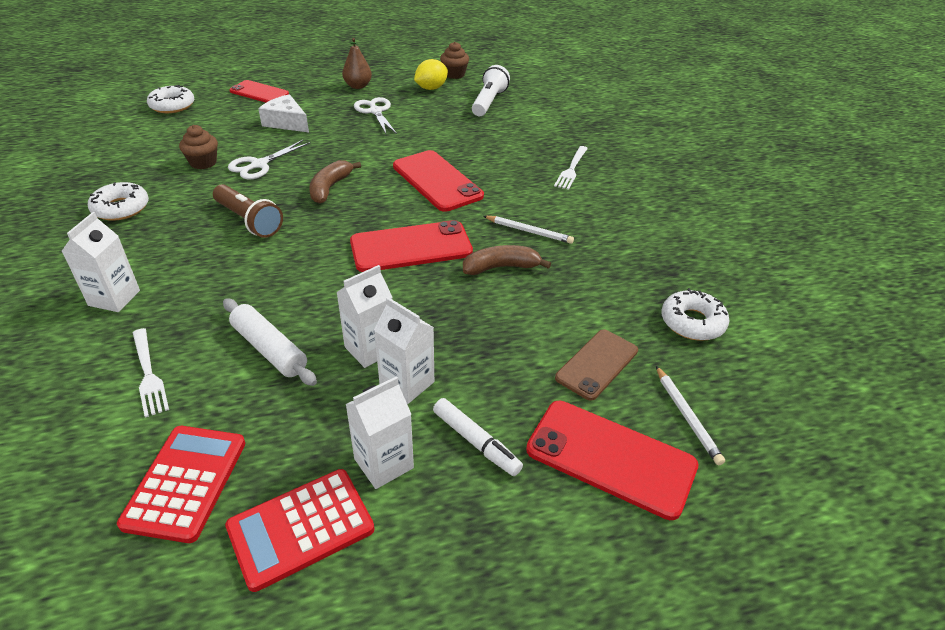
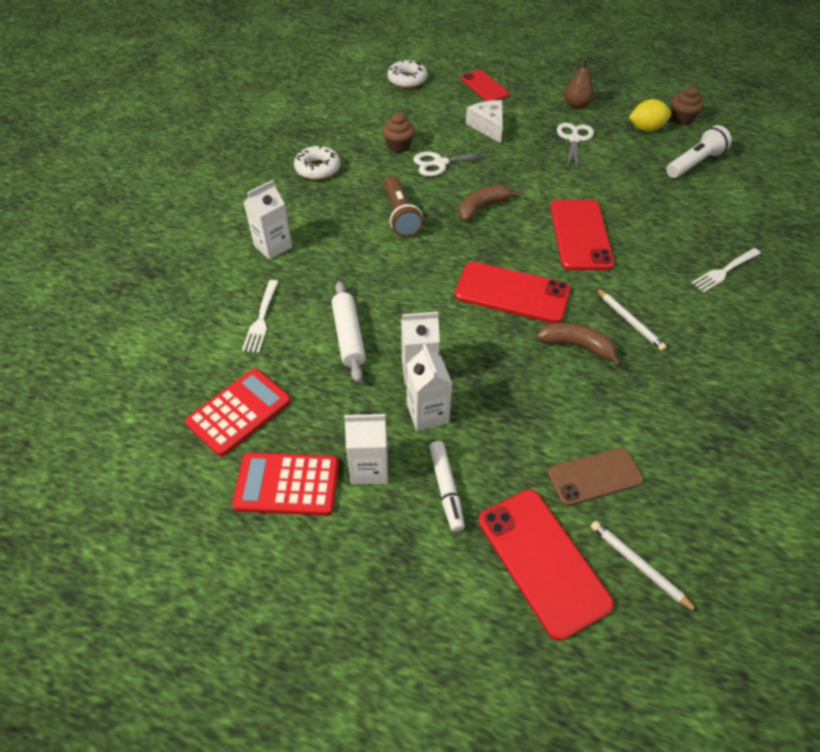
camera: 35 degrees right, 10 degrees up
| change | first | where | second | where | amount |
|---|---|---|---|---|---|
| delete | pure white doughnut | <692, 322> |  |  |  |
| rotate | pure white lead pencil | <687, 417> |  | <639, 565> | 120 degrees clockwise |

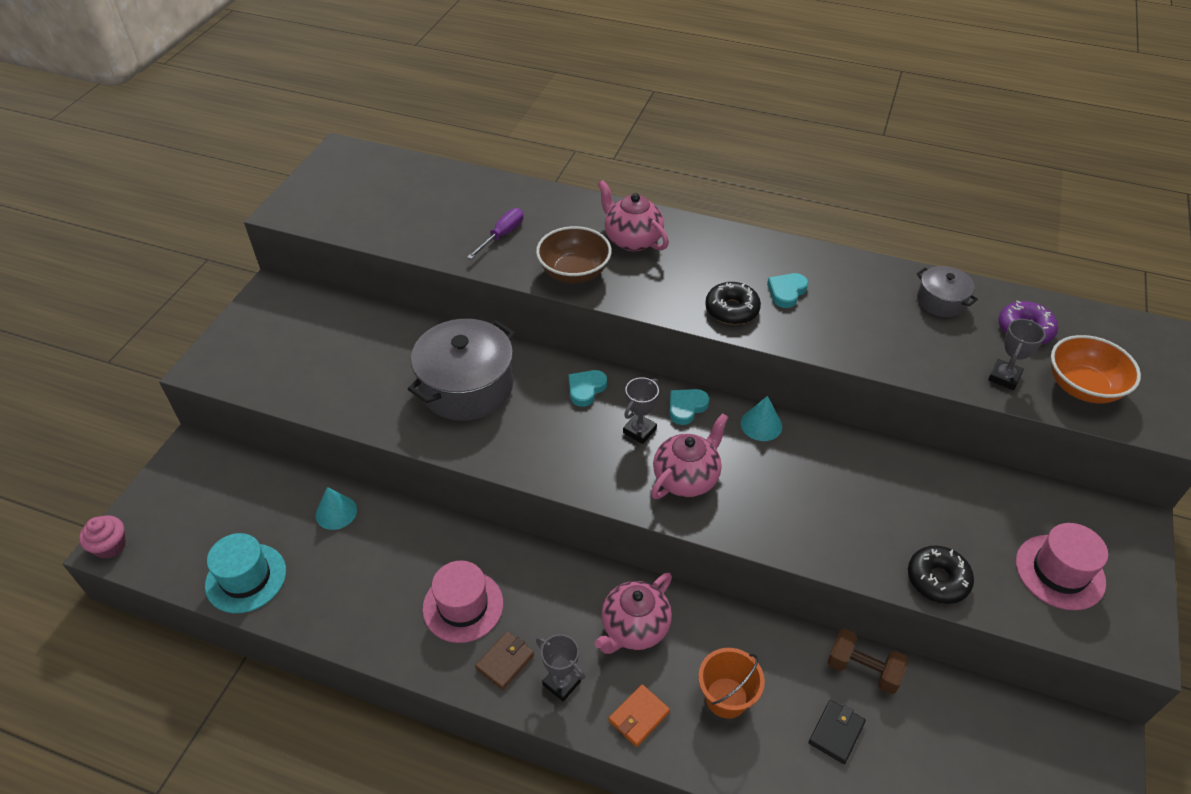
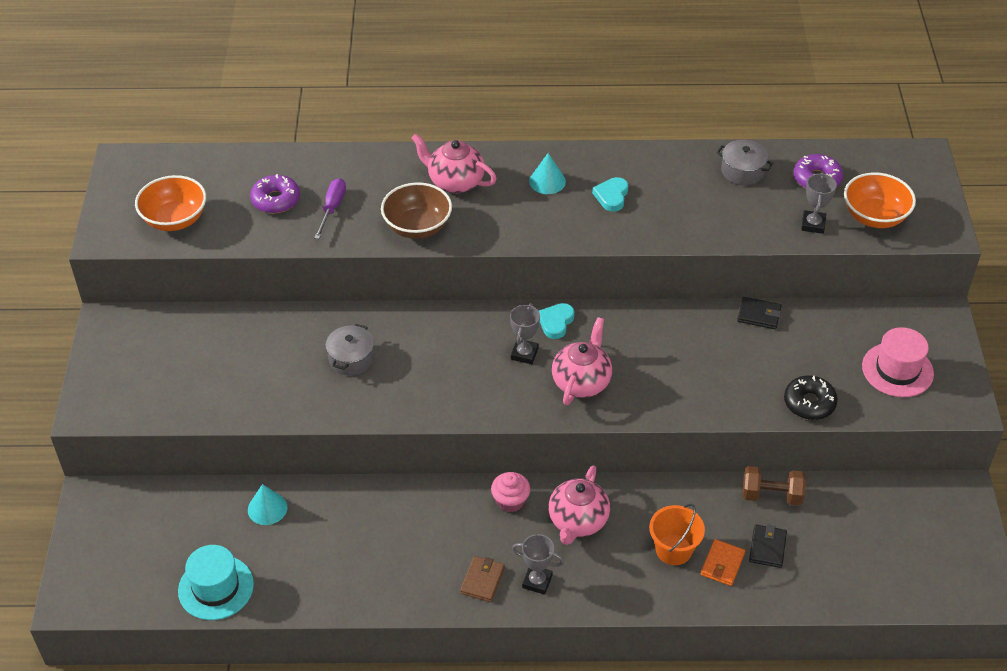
camera: 20 degrees left, 0 degrees up
| change | first | where | second | where | amount |
|---|---|---|---|---|---|
| delete | rosy hat | <463, 606> |  |  |  |
| delete | aqua love heart | <586, 389> |  |  |  |
| delete | black doughnut | <731, 310> |  |  |  |
| insert |  |  | orange serving bowl | <175, 219> |  |
| insert |  |  | violet doughnut | <276, 200> |  |
| insert |  |  | black wallet | <759, 315> |  |
| move | rosy fairy cake | <110, 546> |  | <510, 501> |  |
| move | orange wallet | <638, 716> |  | <722, 564> |  |
| move | aqua cone shape | <761, 424> |  | <547, 181> |  |
| resize | ash-grey cooking pot | <466, 387> |  | <351, 359> | x0.51 |

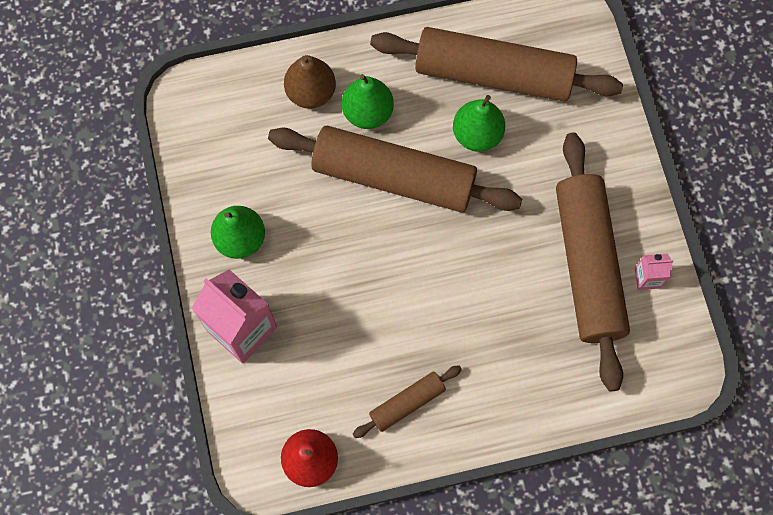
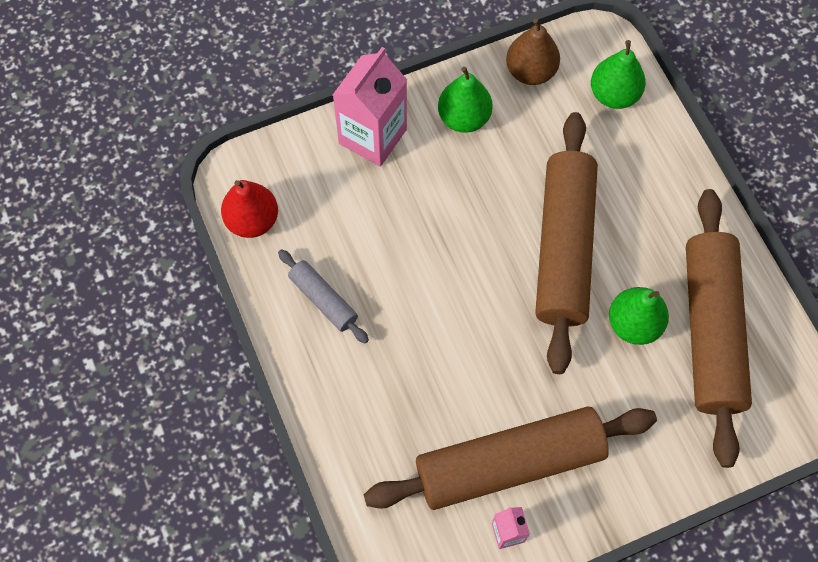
camera: 80 degrees right, 5 degrees down
| change | first | where | second | where | amount |
|---|---|---|---|---|---|
| move | dark brown pear | <311, 92> |  | <530, 71> |  |
| move | emerald pear | <368, 112> |  | <614, 95> |  |
| recolor | dark brown rolling pin | <407, 403> | ash-grey rolling pin | <323, 299> |  |

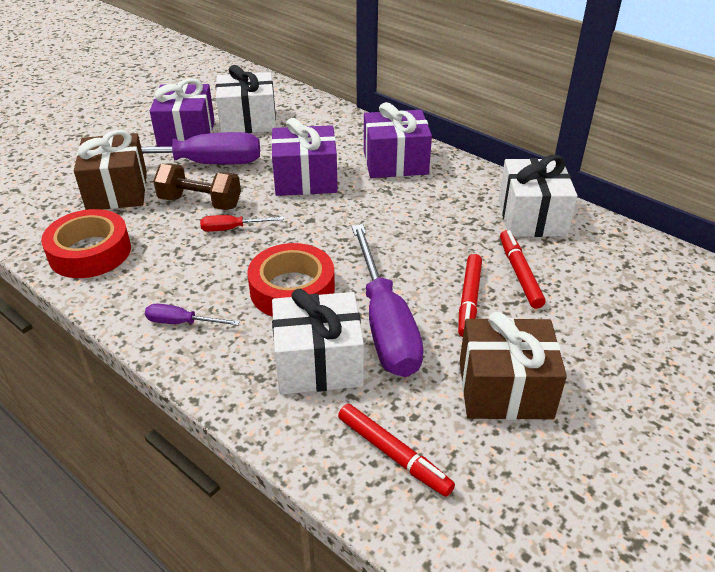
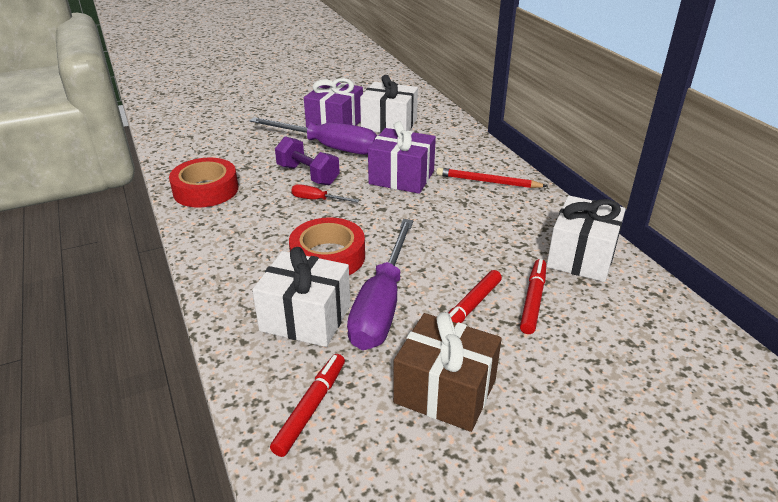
camera: 25 degrees right, 5 degrees down
| change | first | where | second | where | amount |
|---|---|---|---|---|---|
| delete | dark brown wrapped gift | <117, 191> |  |  |  |
| delete | violet screwdriver | <182, 322> |  |  |  |
| replace | violet wrapped gift | <395, 162> | red lead pencil | <487, 182> |  |
| recolor | dark brown dumbbell | <200, 202> | violet dumbbell | <308, 175> |  |
| rotate | red marker pen | <393, 454> |  | <311, 408> | 135 degrees counterclockwise |

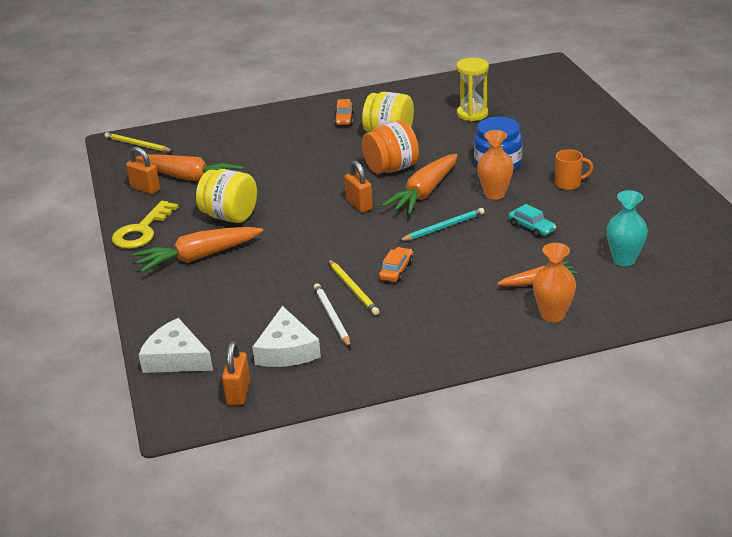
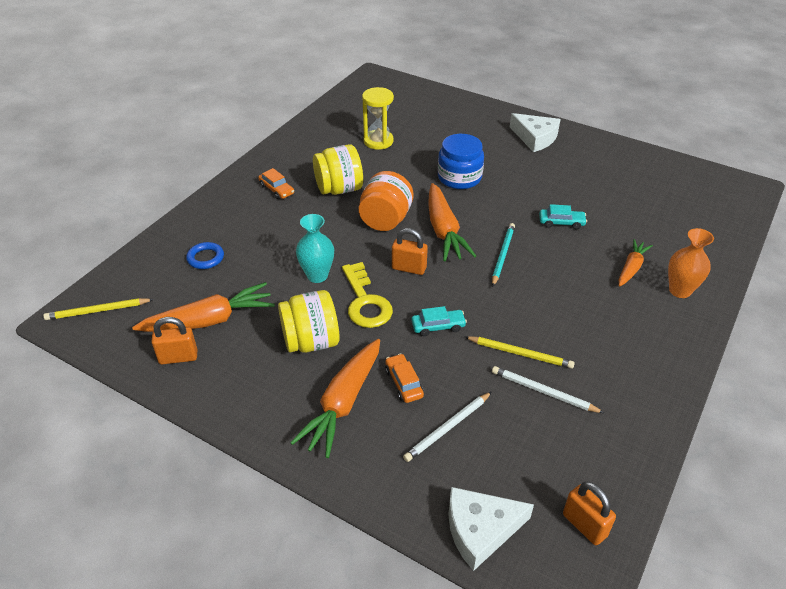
camera: 45 degrees left, 10 degrees up
| change | first | where | second | where | amount |
|---|---|---|---|---|---|
| delete | orange vase | <495, 194> |  |  |  |
| delete | orange tea mug | <569, 184> |  |  |  |
| insert |  |  | blue torus | <205, 258> |  |
| insert |  |  | pure white lead pencil | <448, 428> |  |
| insert |  |  | aqua automobile | <438, 326> |  |
| move | golden latchkey | <142, 231> |  | <365, 302> |  |
| move | pure white cheese wedge | <287, 350> |  | <535, 138> |  |
| move | orange automobile | <396, 270> |  | <404, 383> |  |
| move | aqua vase | <624, 260> |  | <317, 275> |  |

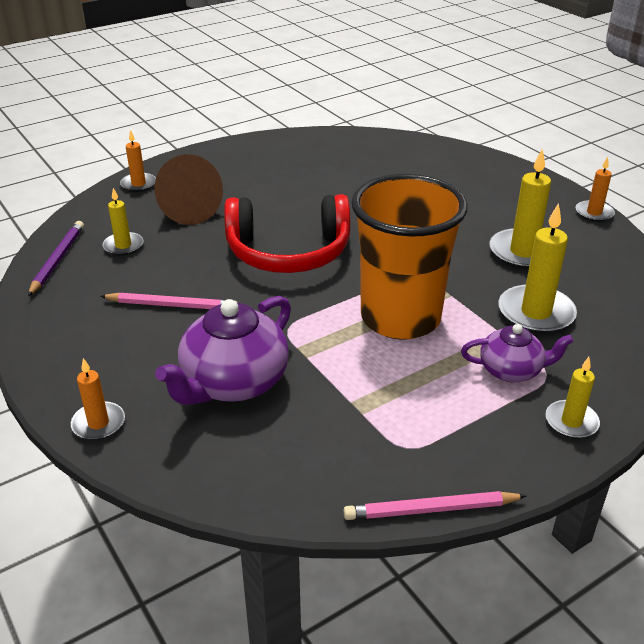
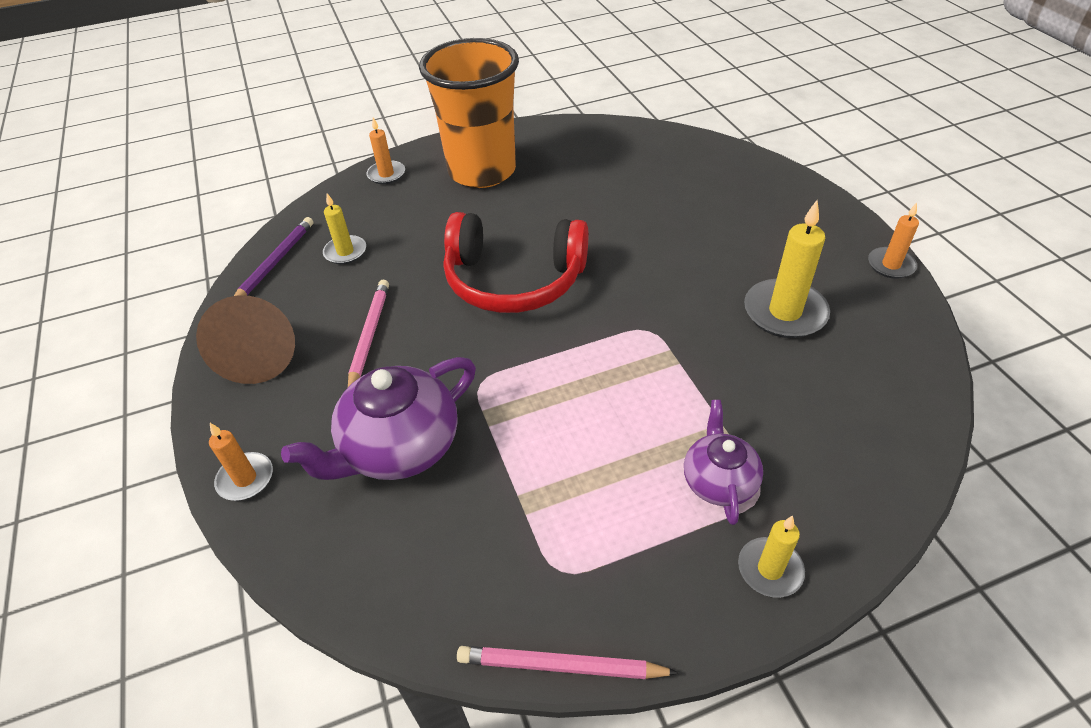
camera: 15 degrees right, 10 degrees up
| change | first | where | second | where | amount |
|---|---|---|---|---|---|
| delete | golden candle | <536, 313> |  |  |  |
| move | dark brown cone shape | <188, 211> |  | <260, 356> |  |
| move | orange beaker | <400, 318> |  | <482, 171> |  |
| rotate | rosy lead pencil | <172, 305> |  | <369, 335> | 105 degrees counterclockwise |
| rotate | violet china teapot | <511, 370> |  | <718, 481> | 105 degrees counterclockwise |

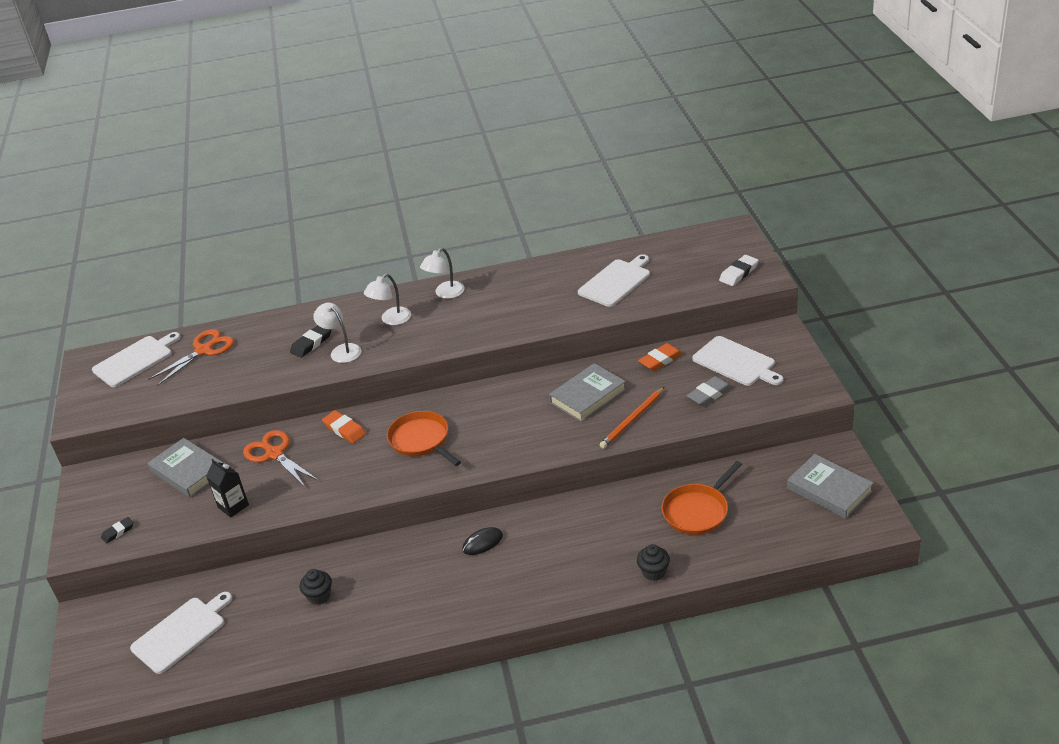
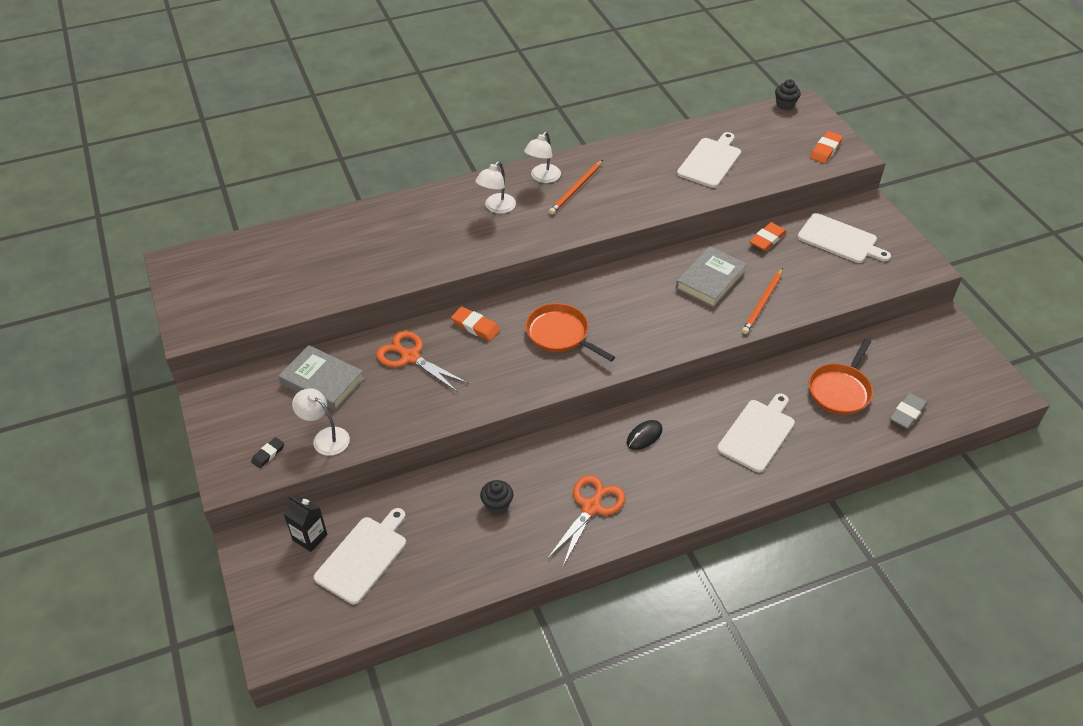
camera: 15 degrees left, 10 degrees up
| change | first | where | second | where | amount |
|---|---|---|---|---|---|
| delete | black eraser | <311, 343> |  |  |  |
| delete | ash-grey hardcover | <829, 490> |  |  |  |
| insert |  |  | orange lead pencil | <576, 189> |  |
| move | pure white chopping board | <135, 360> |  | <757, 433> |  |
| move | orange scissors | <203, 350> |  | <591, 507> |  |
| move | black carton | <233, 506> |  | <310, 537> |  |
| move | pure white reading lamp | <341, 350> |  | <325, 437> |  |
| move | black fairy cake | <654, 572> |  | <785, 105> |  |
| move | ash-grey eraser | <709, 394> |  | <907, 413> |  |
| recolor | pure white eraser | <738, 273> | orange eraser | <825, 150> |  |

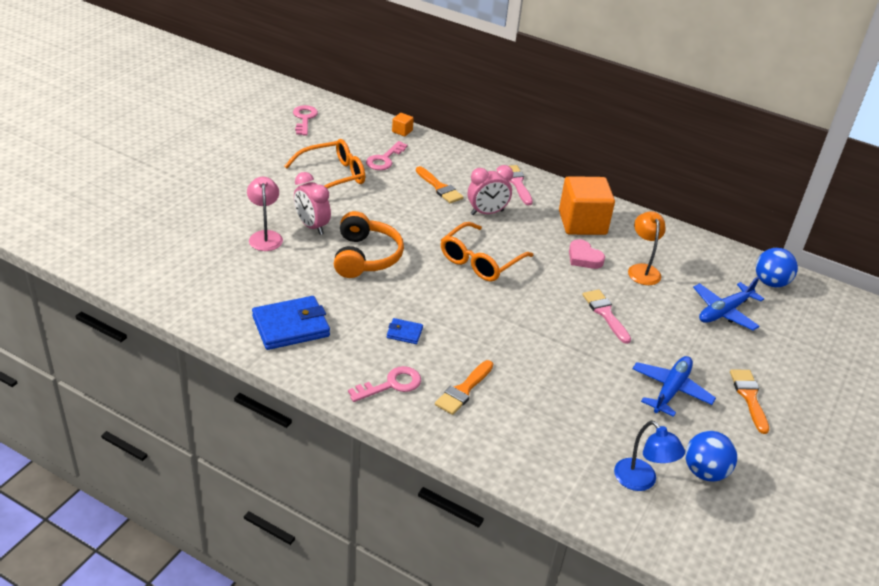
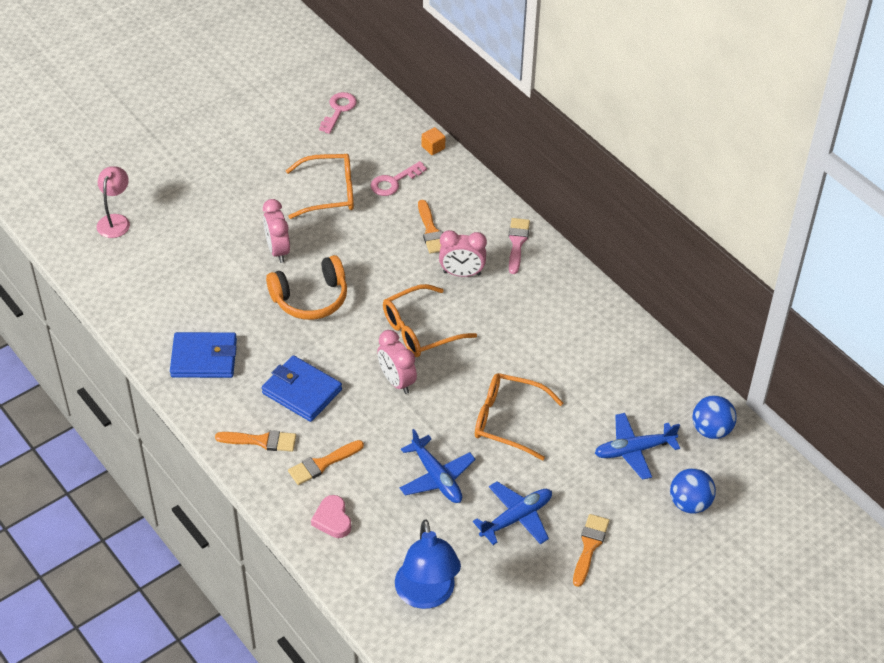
camera: 25 degrees right, 10 degrees up
| change | first | where | second | where | amount |
|---|---|---|---|---|---|
| delete | orange cube | <582, 223> |  |  |  |
| delete | orange reading lamp | <642, 270> |  |  |  |
| insert |  |  | rosy alarm clock | <396, 381> |  |
| insert |  |  | blue toy plane | <437, 477> |  |
| move | rosy reading lamp | <265, 236> |  | <115, 221> |  |
| move | rosy love heart | <584, 258> |  | <332, 519> |  |
| move | blue play ball | <704, 472> |  | <690, 503> |  |
| replace | rosy latchkey | <391, 385> | orange paintbrush | <261, 441> |  |
| replace | rosy paintbrush | <605, 313> | orange spectacles | <508, 420> |  |
| rotate | orange headset | <365, 257> |  | <310, 298> | 45 degrees clockwise |
| resize | blue wallet | <404, 333> |  | <302, 391> | x2.07 |
| resize | blue reading lamp | <641, 481> |  | <427, 595> | x1.53 |

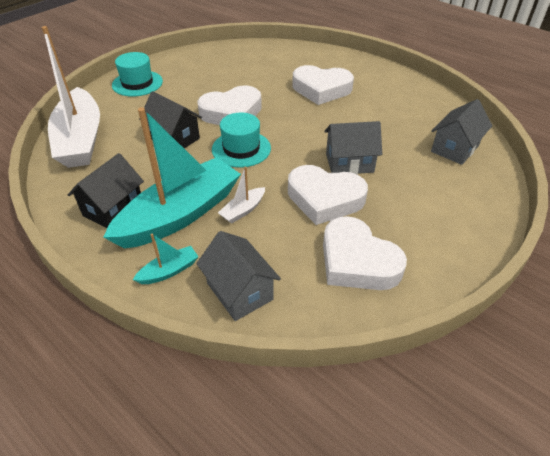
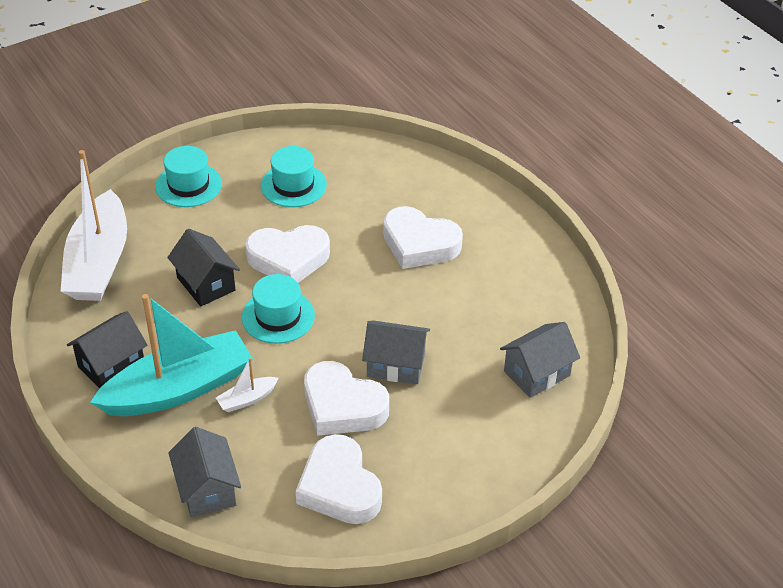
camera: 15 degrees right, 0 degrees up
| change | first | where | second | where | amount |
|---|---|---|---|---|---|
| delete | aqua boat | <169, 271> |  |  |  |
| insert |  |  | aqua hat | <293, 185> |  |

